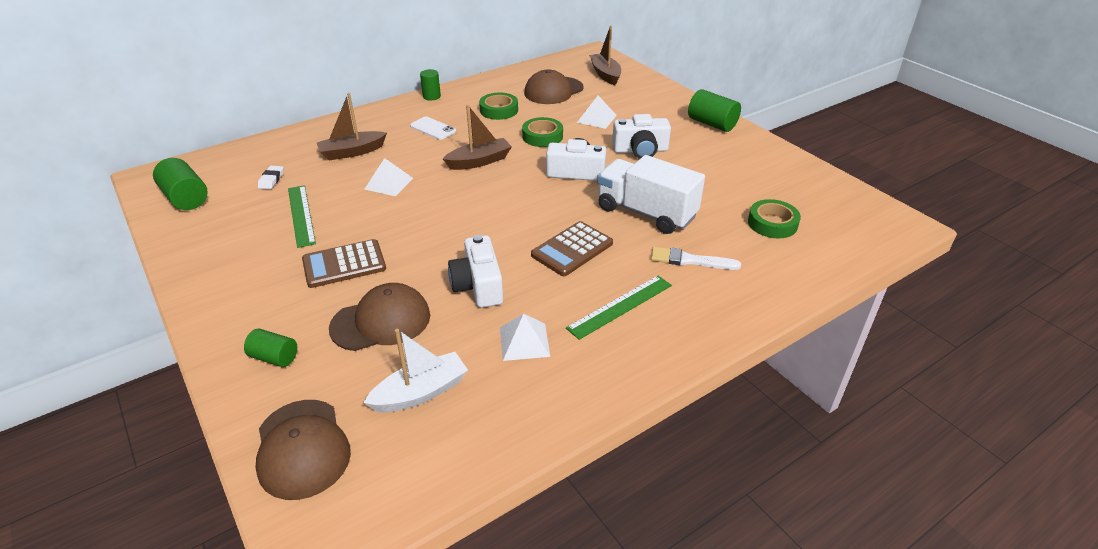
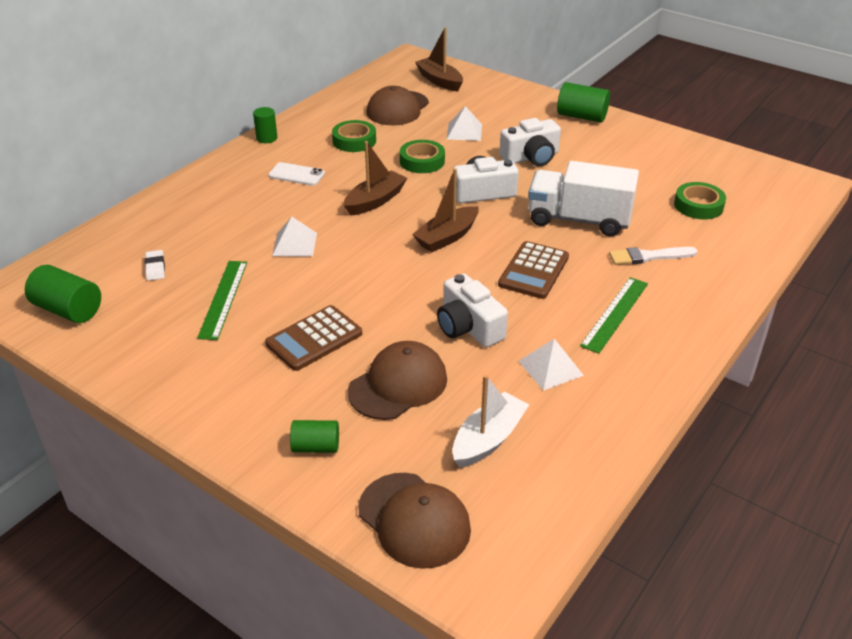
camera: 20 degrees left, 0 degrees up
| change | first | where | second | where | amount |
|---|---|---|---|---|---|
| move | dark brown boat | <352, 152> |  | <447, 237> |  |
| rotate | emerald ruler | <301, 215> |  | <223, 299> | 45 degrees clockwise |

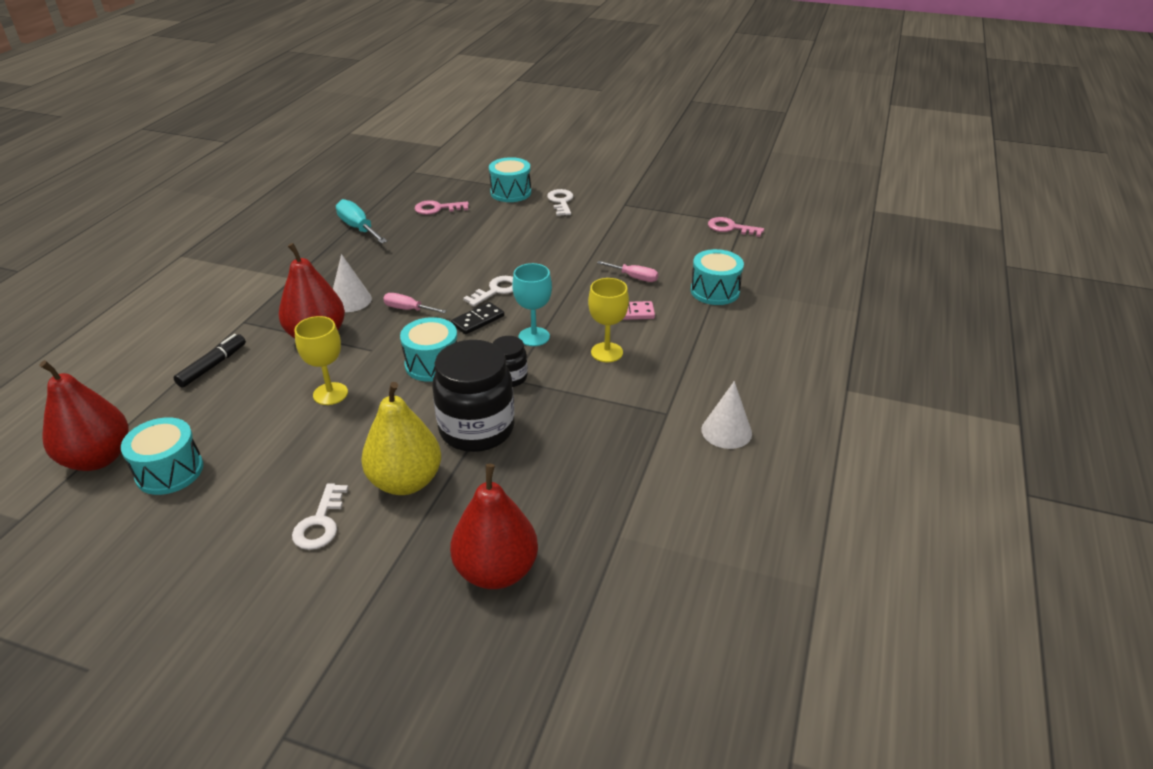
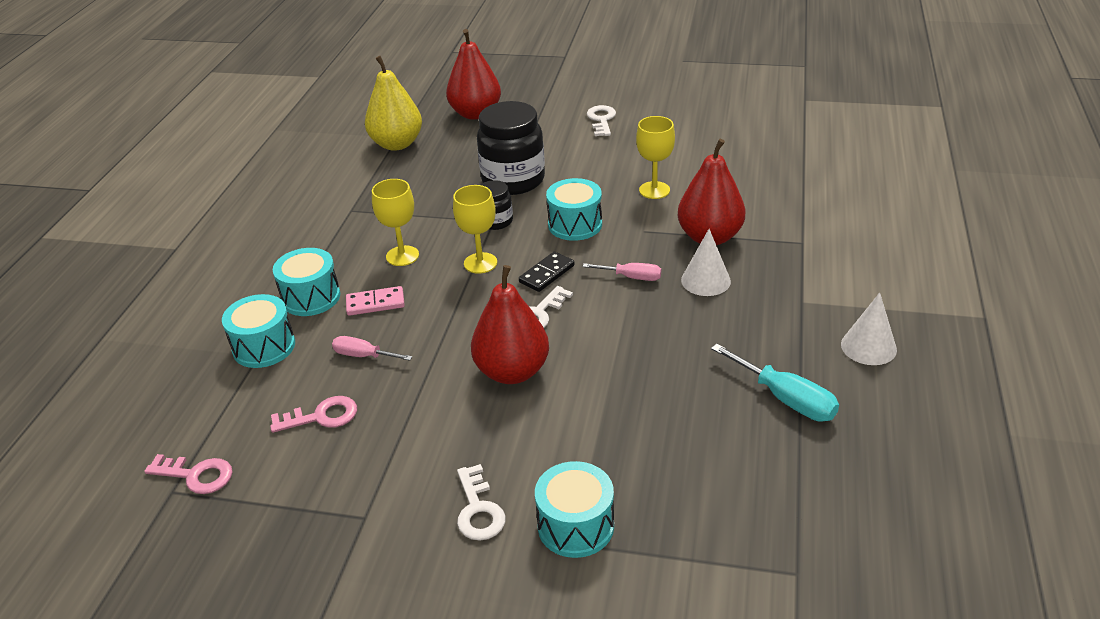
camera: 175 degrees right, 0 degrees up
| change | first | where | second | where | amount |
|---|---|---|---|---|---|
| delete | black marker pen | <212, 366> |  |  |  |
| move | red pear | <98, 458> |  | <512, 371> |  |
| move | aqua drum | <169, 471> |  | <311, 297> |  |
| move | golden pear | <405, 481> |  | <397, 144> |  |
| move | rosy latchkey | <437, 208> |  | <321, 416> |  |
| move | pure white cone shape | <726, 431> |  | <868, 347> |  |
| recolor | aqua goblet | <534, 337> | golden goblet | <480, 263> |  |

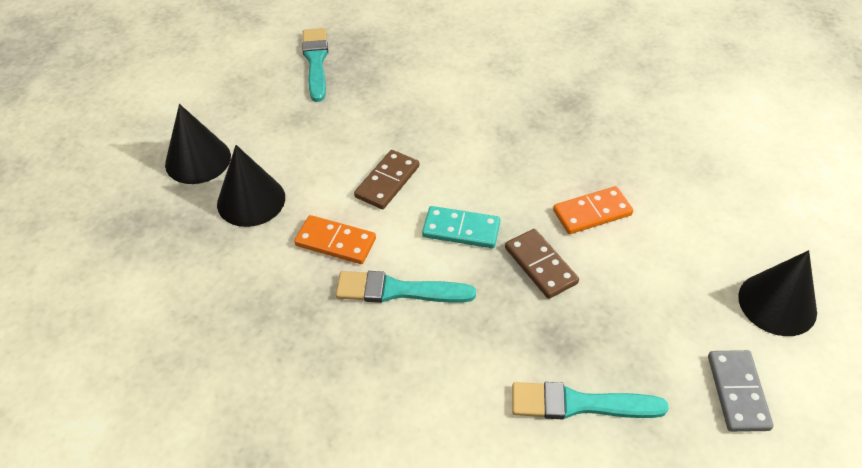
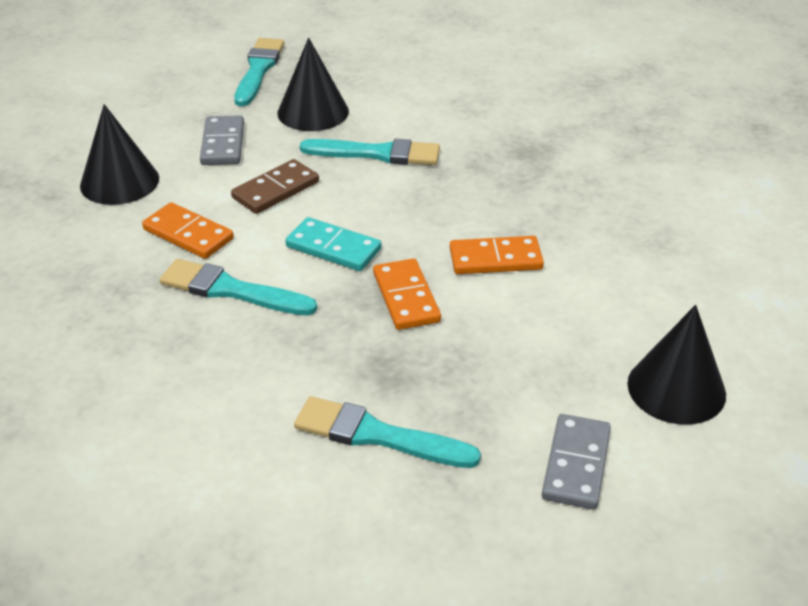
camera: 15 degrees right, 10 degrees down
| change | first | where | second | where | amount |
|---|---|---|---|---|---|
| insert |  |  | ash-grey domino | <222, 144> |  |
| insert |  |  | aqua paintbrush | <377, 154> |  |
| move | black cone shape | <198, 160> |  | <313, 112> |  |
| recolor | dark brown domino | <540, 265> | orange domino | <406, 297> |  |

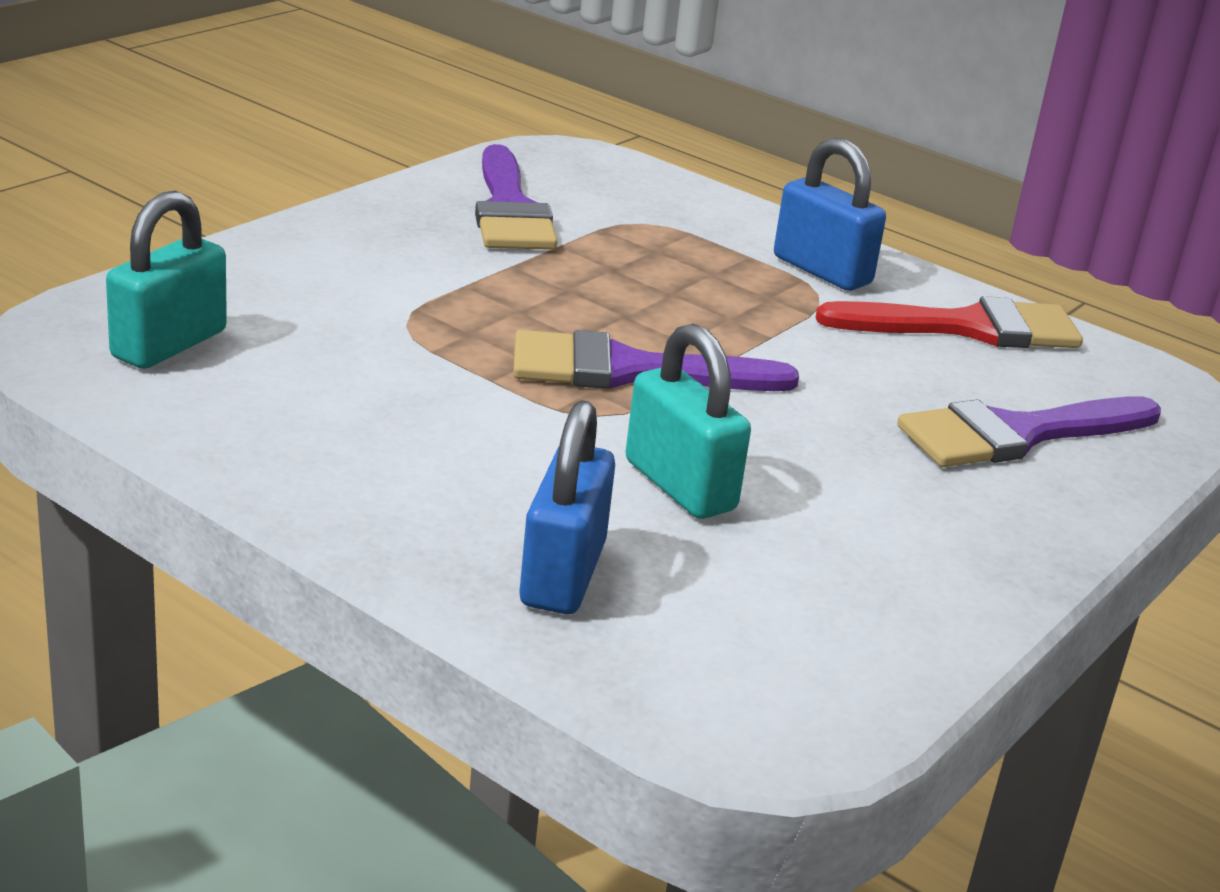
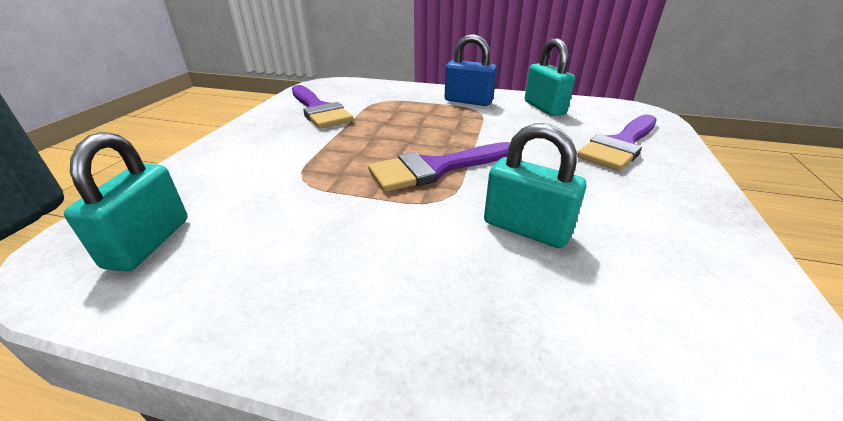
camera: 20 degrees left, 5 degrees up
| change | first | where | second | where | amount |
|---|---|---|---|---|---|
| delete | blue padlock | <563, 574> |  |  |  |
| replace | red paintbrush | <967, 328> | aqua padlock | <544, 108> |  |

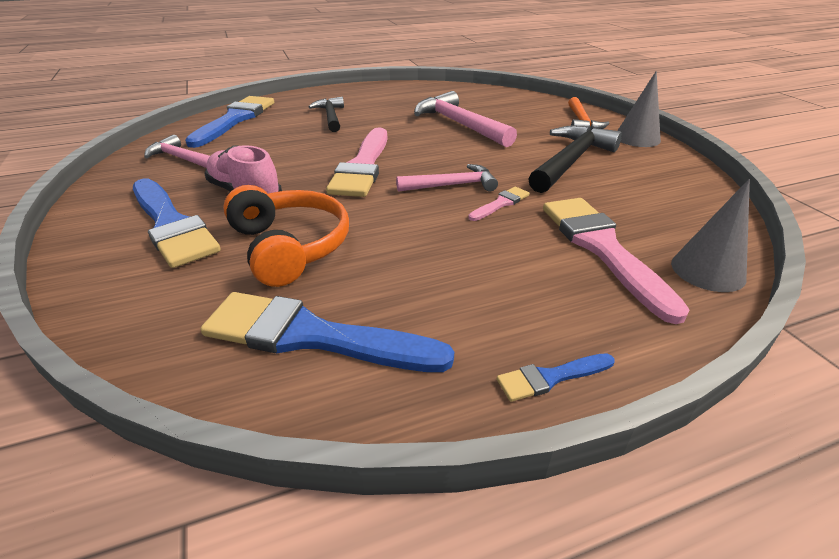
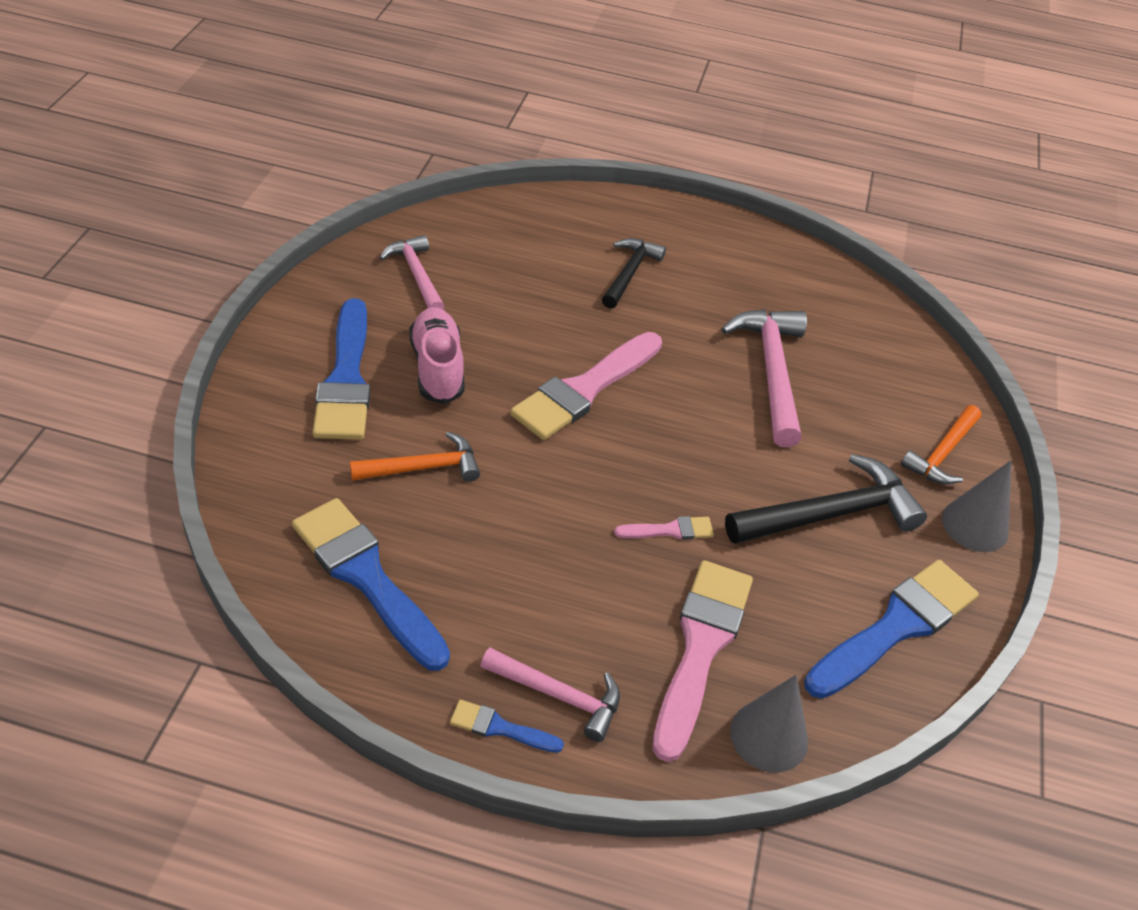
camera: 30 degrees right, 10 degrees up
| change | first | where | second | where | amount |
|---|---|---|---|---|---|
| move | blue paintbrush | <235, 119> |  | <896, 626> |  |
| move | rosy hammer | <452, 185> |  | <558, 696> |  |
| replace | orange headset | <290, 246> | orange hammer | <423, 468> |  |

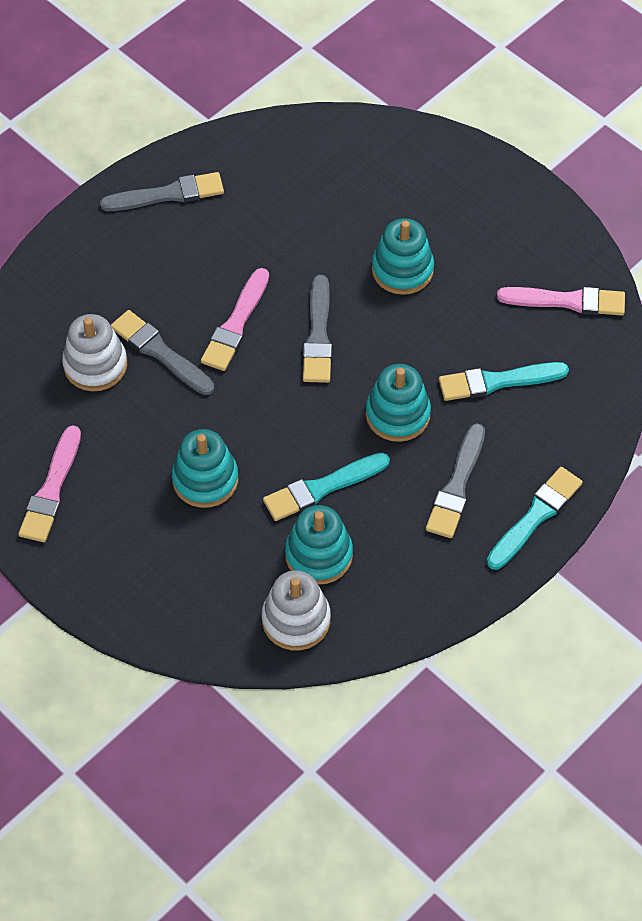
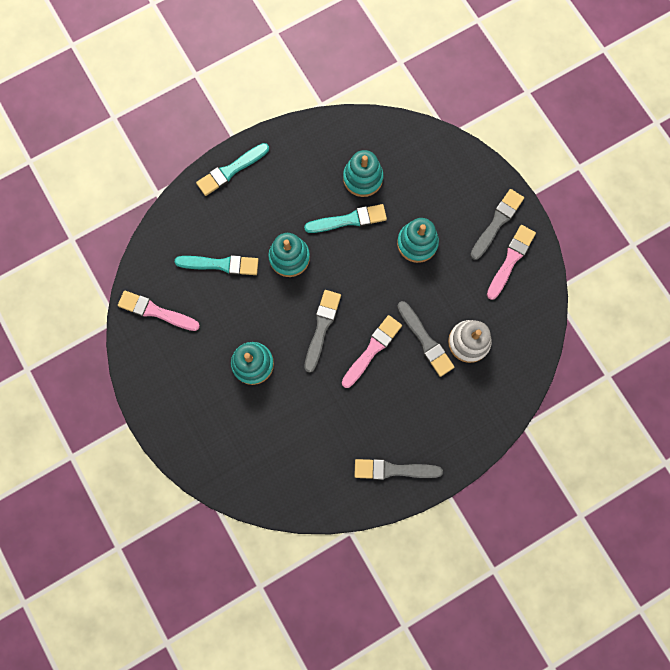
camera: 165 degrees left, 20 degrees up
| change | first | where | second | where | amount |
|---|---|---|---|---|---|
| delete | pure white stacking toy | <296, 620> |  |  |  |
| move | ash-grey paintbrush | <457, 486> |  | <497, 222> |  |

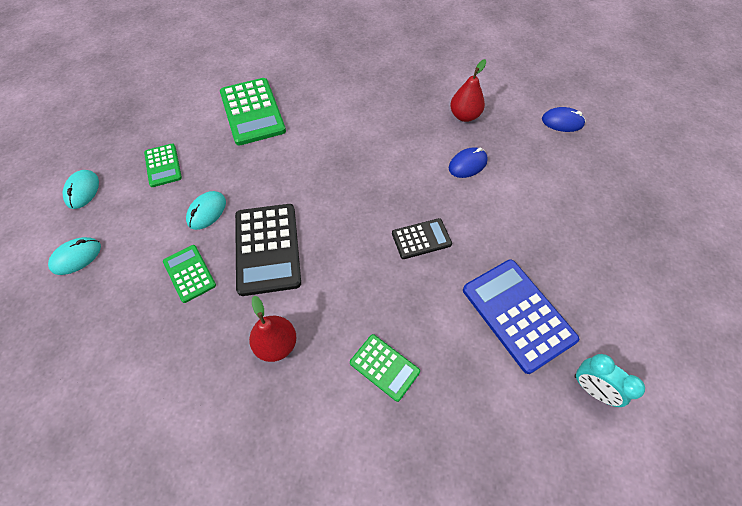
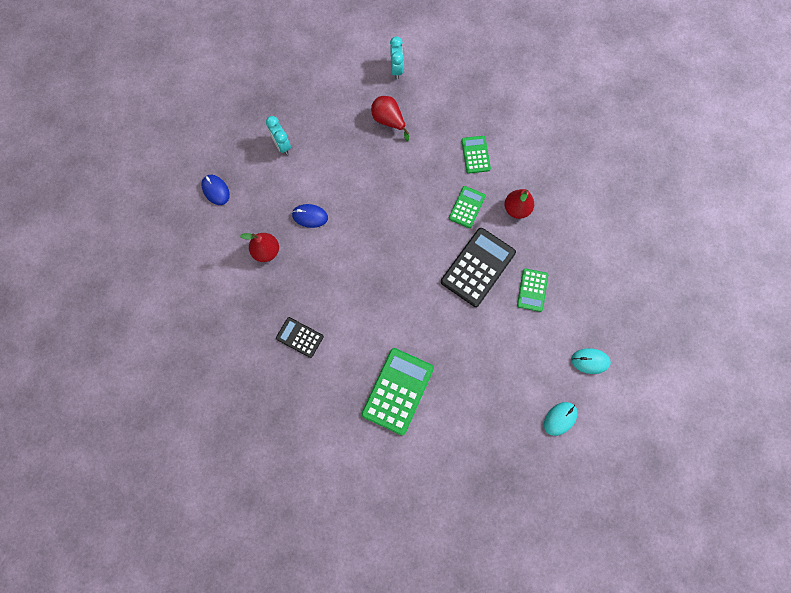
camera: 135 degrees left, 15 degrees up
| change | first | where | second | where | amount |
|---|---|---|---|---|---|
| delete | aqua PC mouse | <206, 211> |  |  |  |
| insert |  |  | aqua alarm clock | <282, 145> |  |
| move | emerald pocket calculator | <163, 165> |  | <467, 207> |  |
| move | black pocket calculator | <421, 239> |  | <299, 337> |  |
| replace | blue pocket calculator | <518, 314> | red pear | <389, 121> |  |

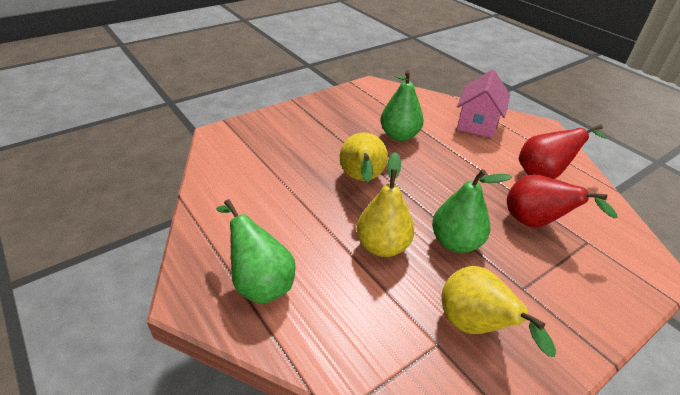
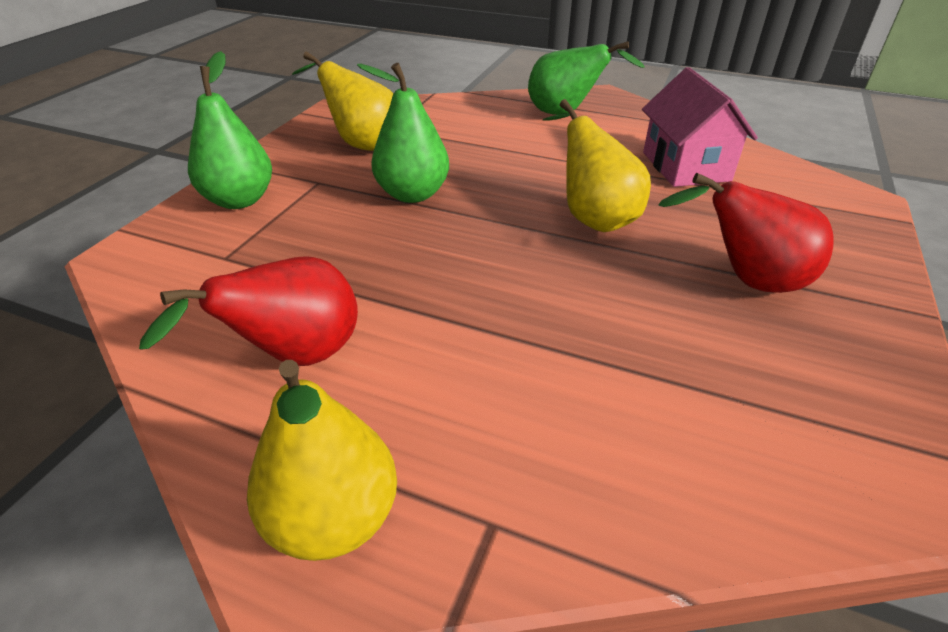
camera: 150 degrees right, 0 degrees up
| change | first | where | second | where | amount |
|---|---|---|---|---|---|
| move | golden pear | <382, 246> |  | <333, 518> |  |
| move | emerald pear | <399, 136> |  | <240, 200> |  |
| move | rosy cottage | <477, 123> |  | <685, 166> |  |
| move | red pear | <535, 223> |  | <746, 281> |  |

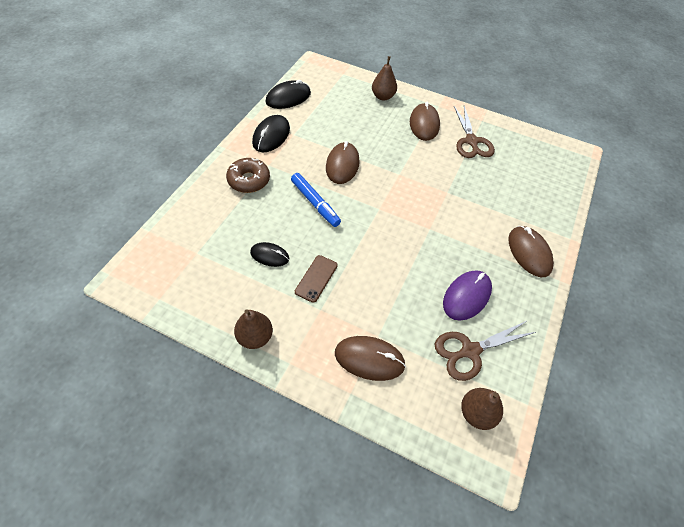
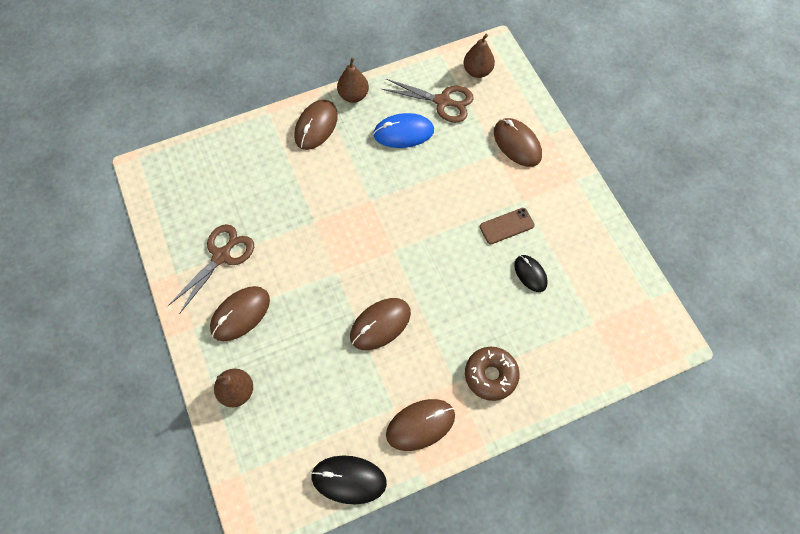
camera: 135 degrees left, 10 degrees up
| change | first | where | second | where | amount |
|---|---|---|---|---|---|
| delete | blue marker pen | <315, 203> |  |  |  |
| move | dark brown pear | <255, 337> |  | <353, 95> |  |
| recolor | black PC mouse | <271, 136> | dark brown PC mouse | <420, 425> |  |
| recolor | violet PC mouse | <467, 296> | blue PC mouse | <403, 132> |  |

